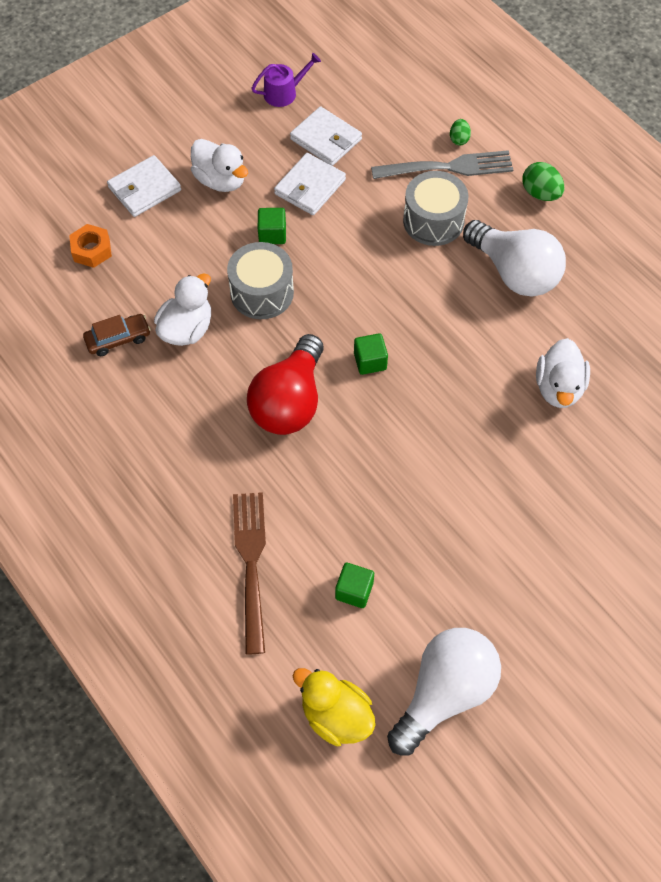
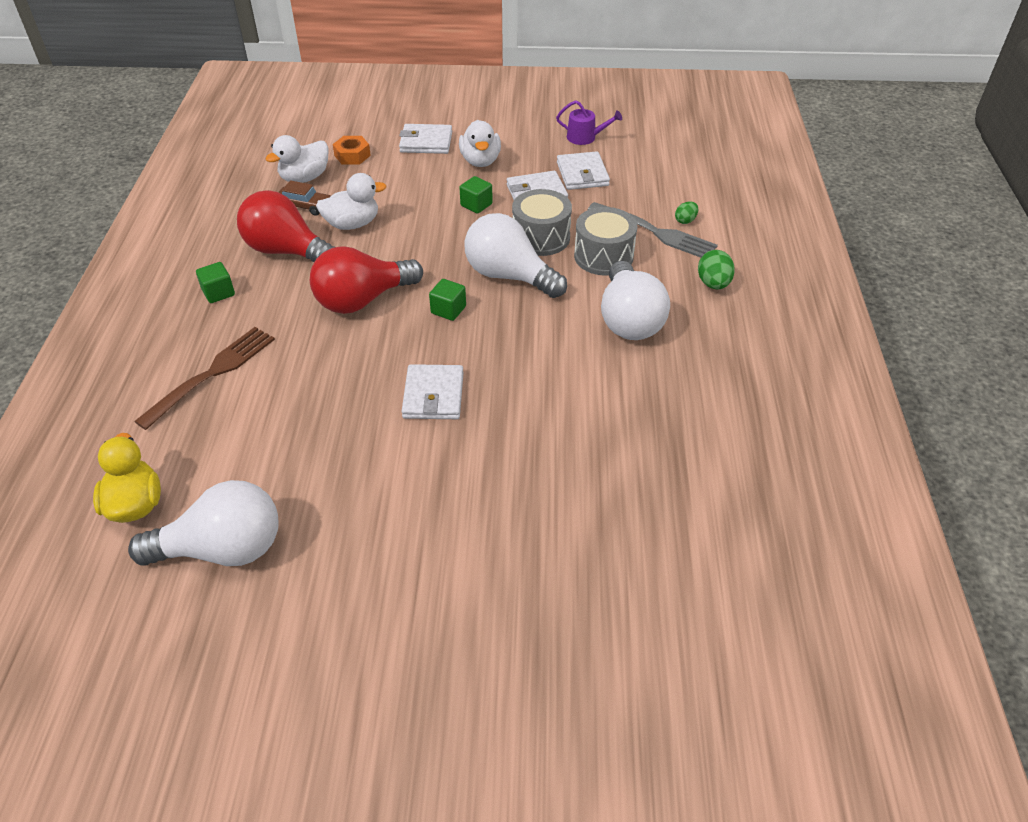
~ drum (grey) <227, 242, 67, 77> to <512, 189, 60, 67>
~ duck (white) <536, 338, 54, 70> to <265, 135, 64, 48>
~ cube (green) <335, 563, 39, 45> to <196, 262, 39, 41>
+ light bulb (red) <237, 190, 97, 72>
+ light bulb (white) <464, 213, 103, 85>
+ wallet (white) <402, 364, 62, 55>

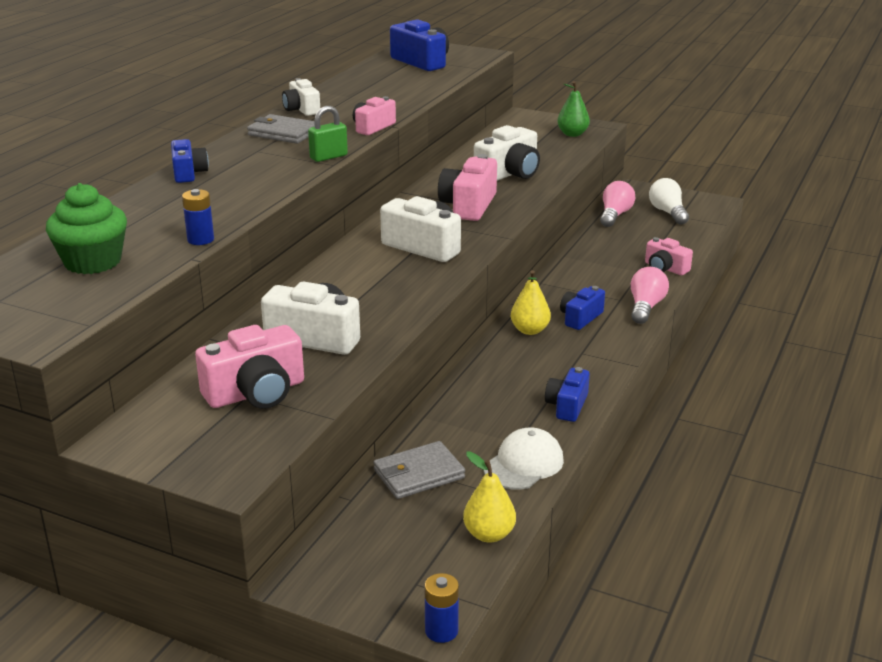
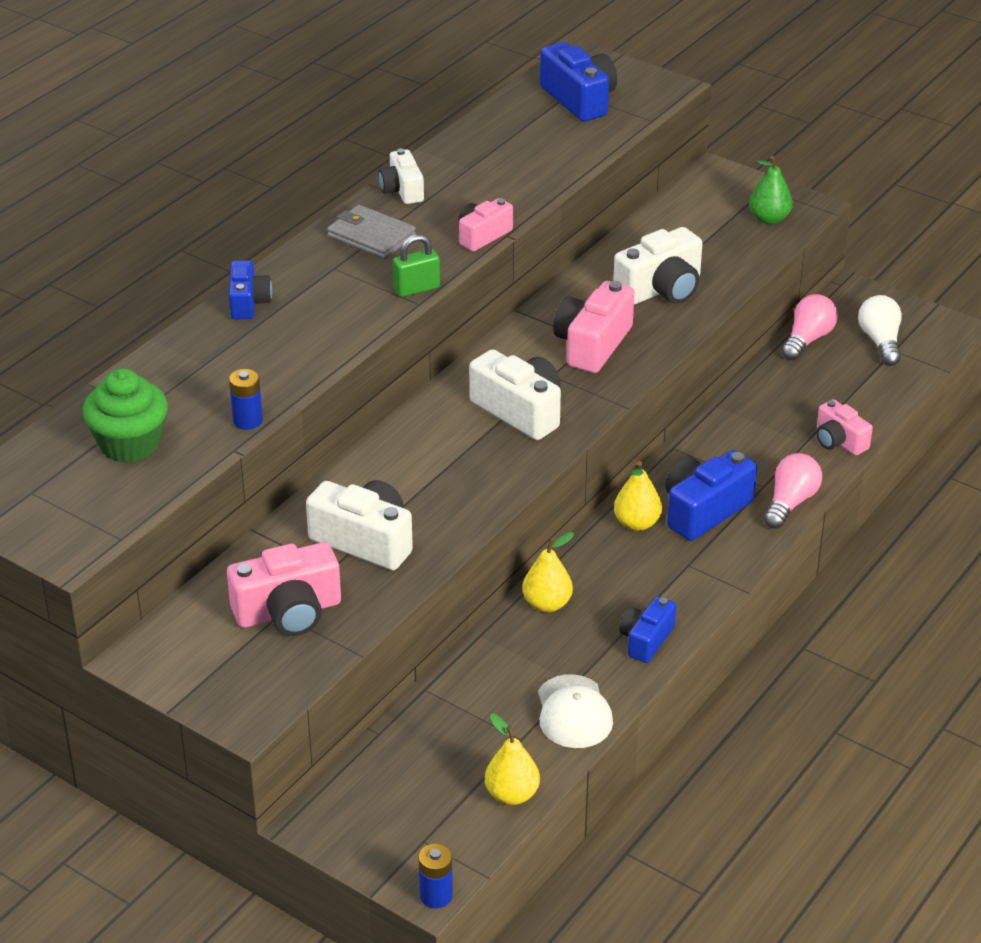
~ camera (blue) <560, 286, 45, 44> = <665, 450, 92, 91> x1.60
~ cap (white) <483, 427, 81, 63> = <538, 674, 75, 74> 120 degrees clockwise
- wallet (grey) <373, 441, 92, 58>
+ pear (yellow) <522, 532, 52, 80>

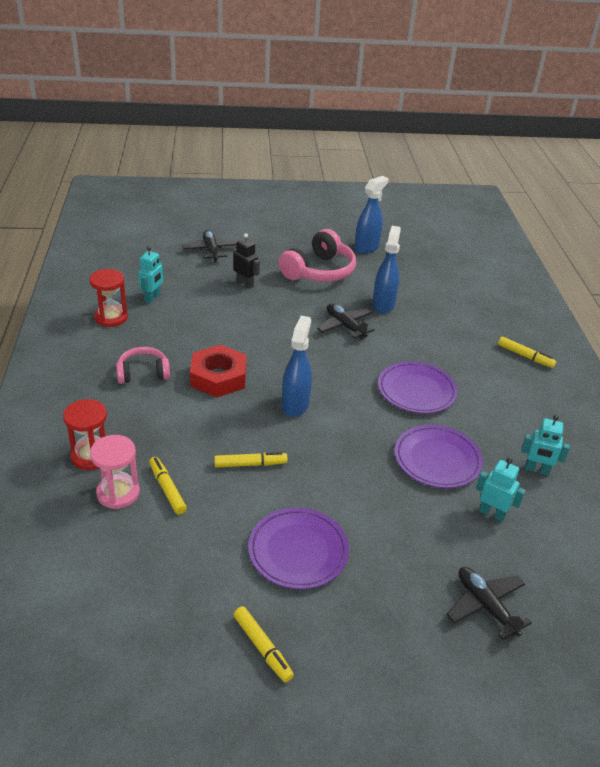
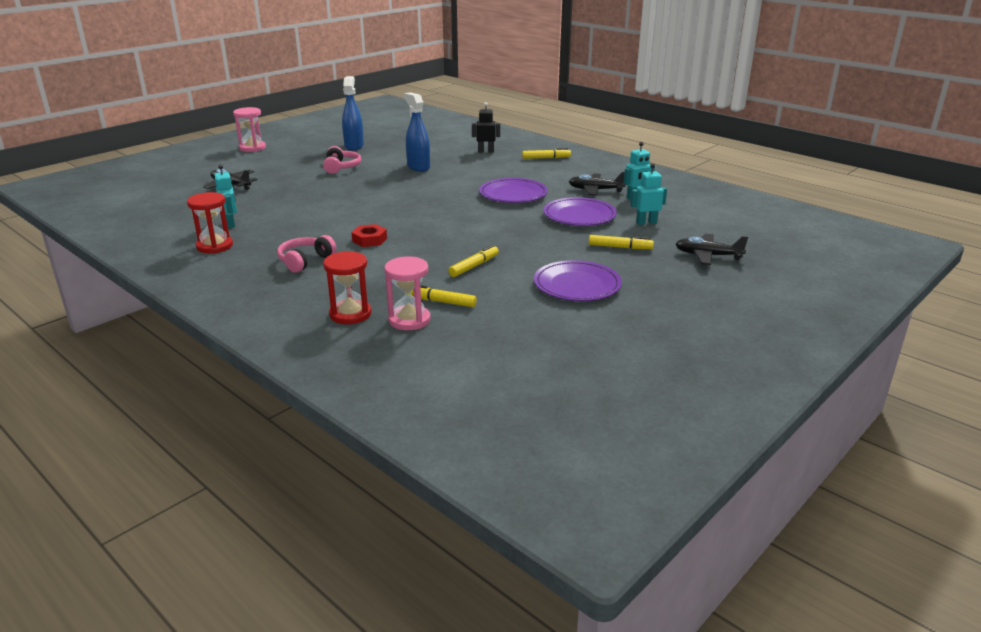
~ headphones (pink) <278, 229, 78, 53> = <323, 146, 38, 28> x0.60
~ robot (black) <233, 233, 27, 56> to <472, 102, 28, 50>
~ plane (black) <317, 304, 57, 36> to <569, 172, 57, 24>
- spray bottle (blue) <282, 316, 30, 101>
~ nut (red) <190, 345, 56, 53> = <351, 224, 36, 23> x0.58
~ marker (yellow) <233, 606, 61, 77> to <589, 235, 65, 14>
+ hourglass (pink) <233, 107, 33, 45>

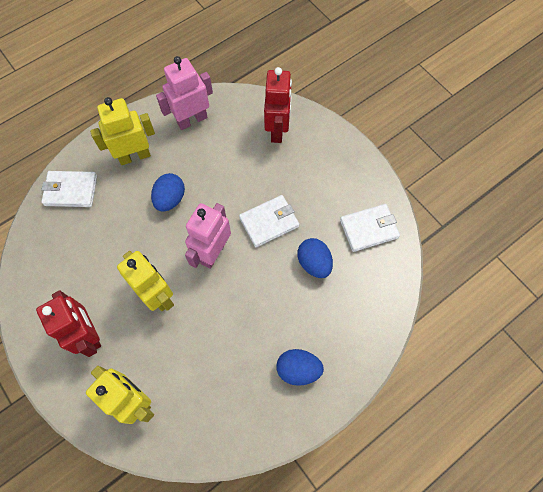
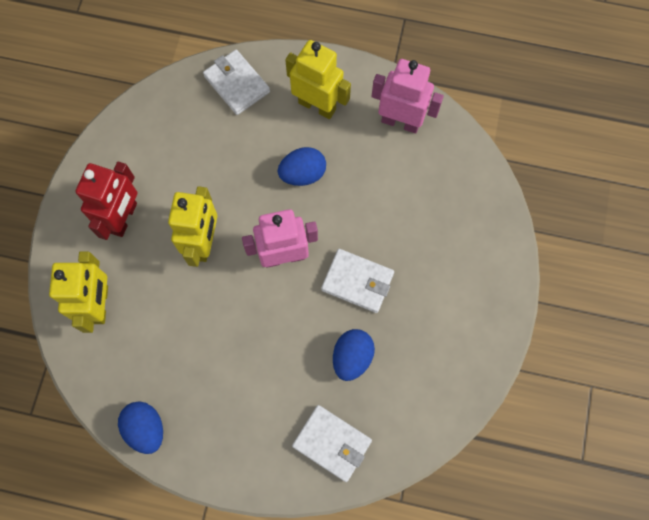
- robot (red) <264, 67, 28, 76>
~ wallet (white) <340, 204, 60, 48> to <292, 405, 80, 77>
~ egg (blue) <276, 349, 48, 37> to <118, 402, 45, 52>

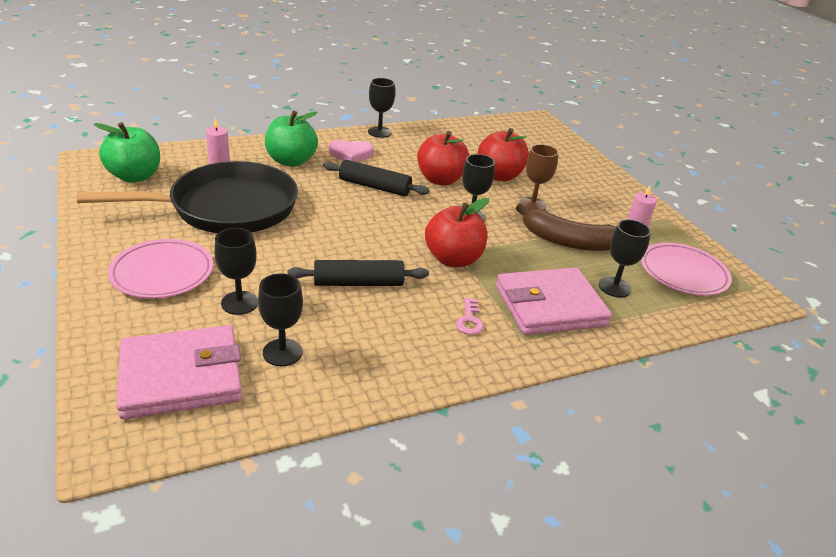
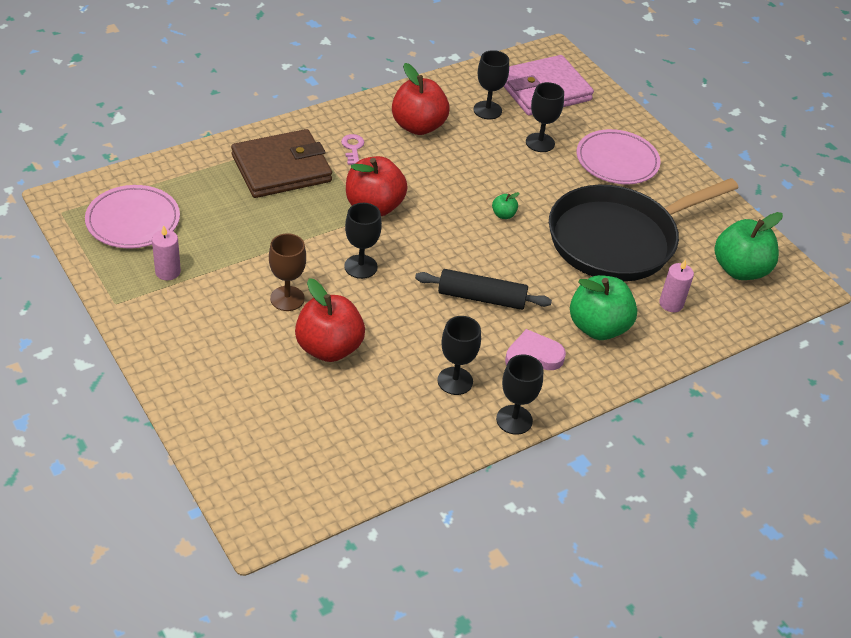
~ apple (red) <417, 131, 52, 54> to <392, 63, 58, 72>
- banana (brown) <516, 204, 100, 47>
~ goblet (black) <599, 219, 52, 79> to <437, 316, 44, 79>
- rolling pin (black) <287, 260, 142, 26>
~ wallet (pink) <496, 267, 116, 68> to wallet (brown) <231, 129, 101, 69>
+ apple (green) <492, 192, 28, 27>

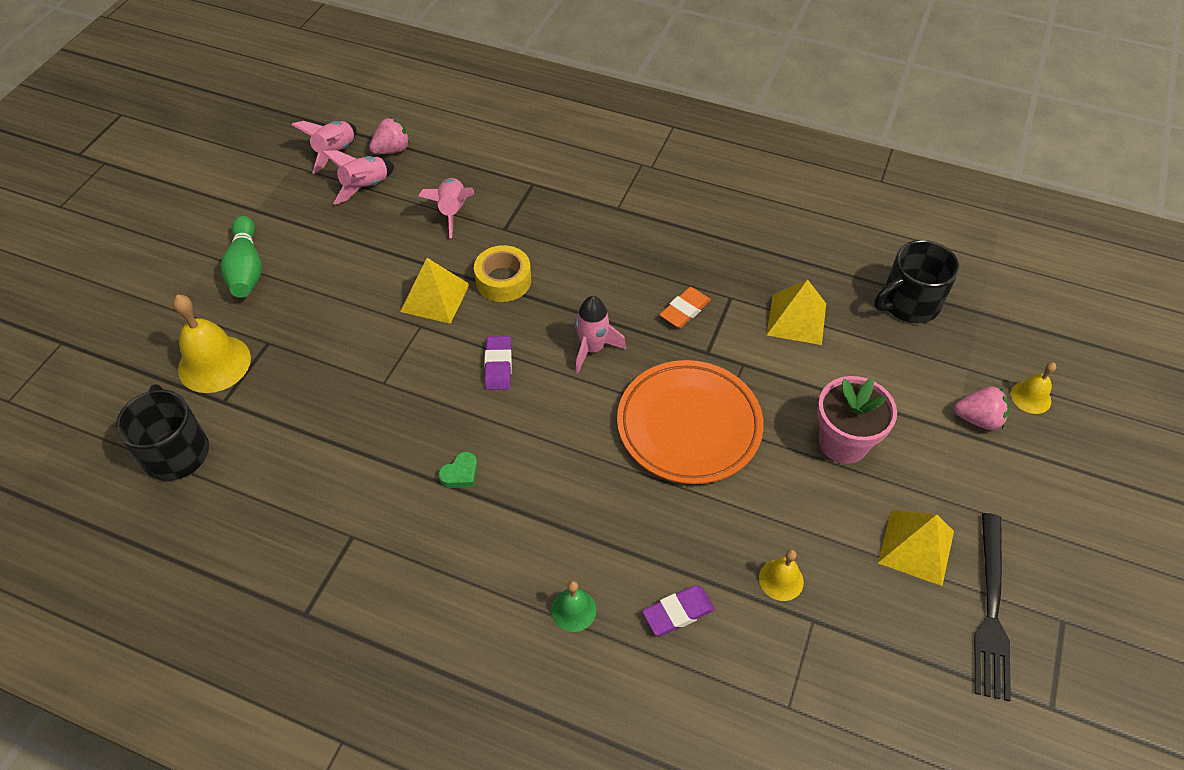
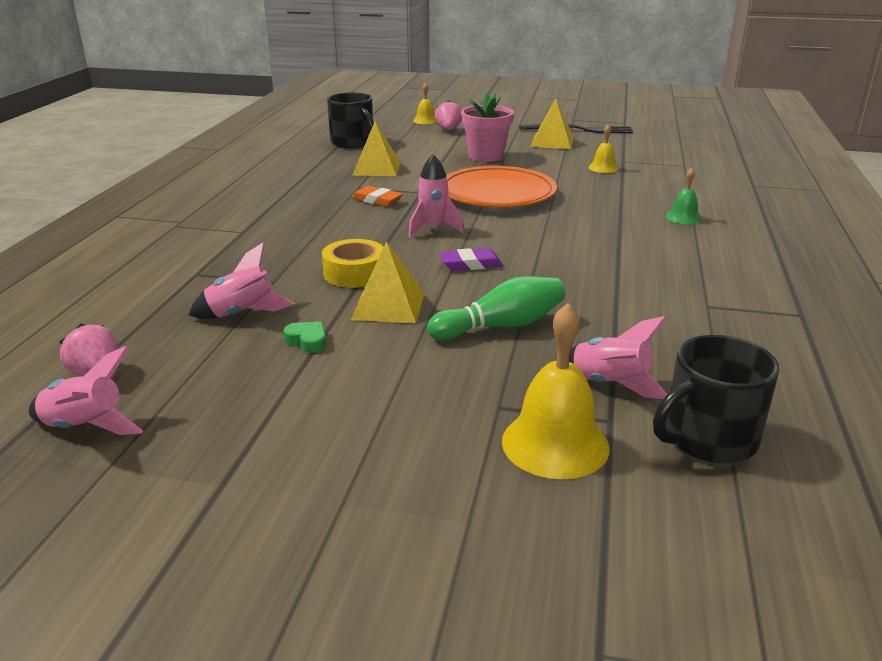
~ rocket (pink) <322, 150, 73, 55> to <569, 316, 98, 83>
~ bowling pin (green) <220, 216, 42, 82> to <427, 276, 138, 64>
~ heart (green) <438, 451, 39, 37> to <283, 322, 43, 31>
- eraser (purple) <642, 585, 73, 51>

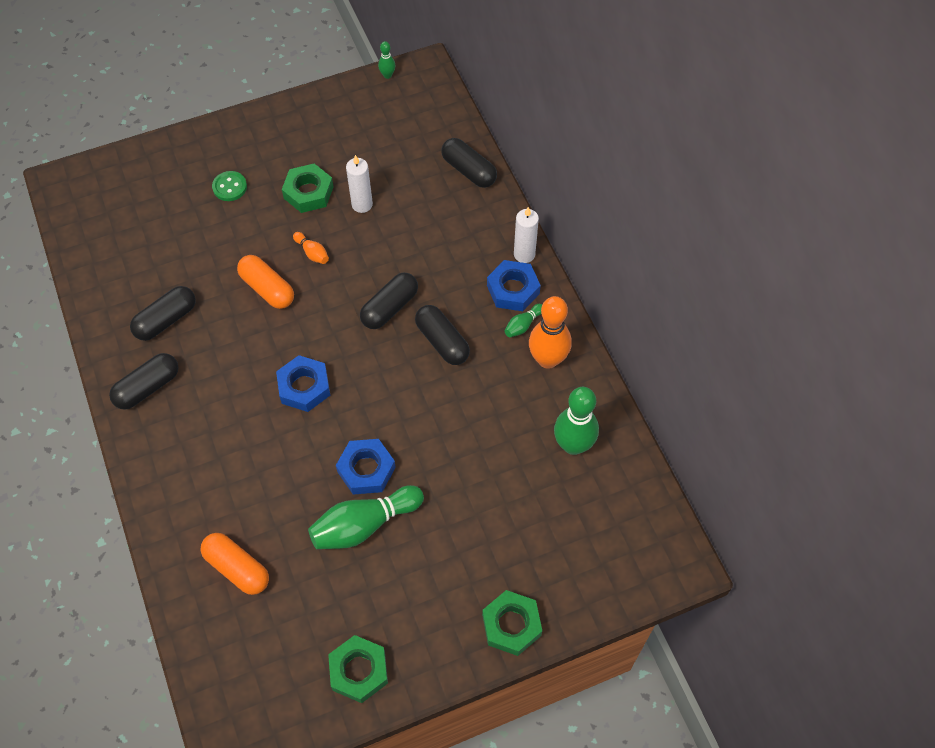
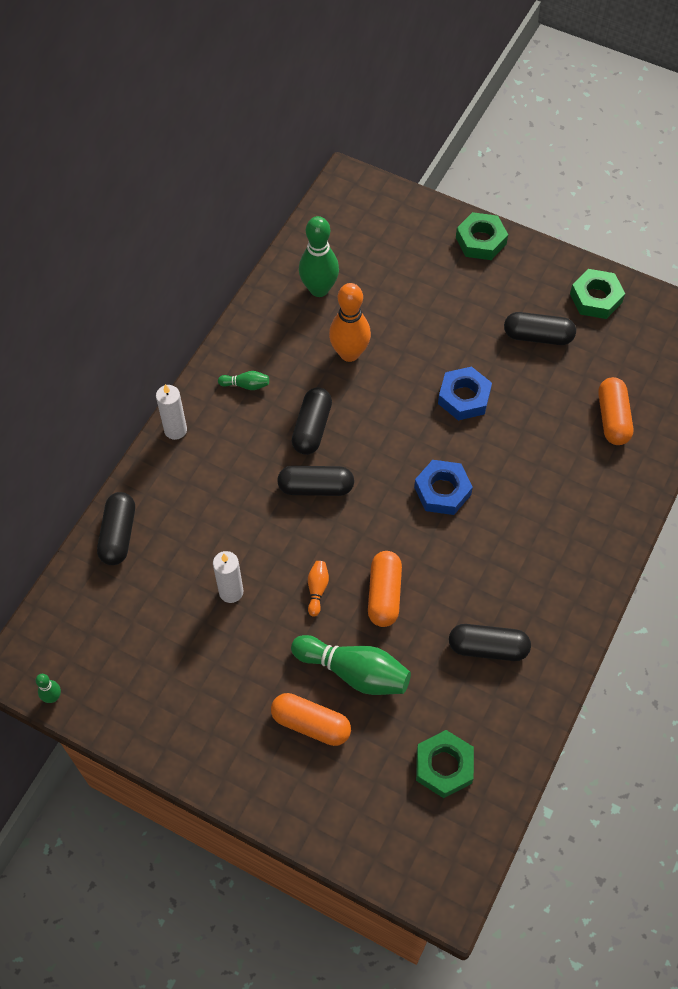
~ nut (green) <282, 163, 52, 50> to <416, 730, 58, 68>
~ button (green) <212, 171, 35, 30> to capsule (orange) <271, 693, 80, 53>
- nut (blue) <487, 260, 54, 51>
~ bowling pin (orange) <529, 296, 43, 73> to <329, 283, 42, 79>
~ capsule (black) <109, 353, 70, 57> to <504, 312, 72, 33>
~ bowling pin (green) <308, 485, 116, 64> to <291, 635, 120, 60>

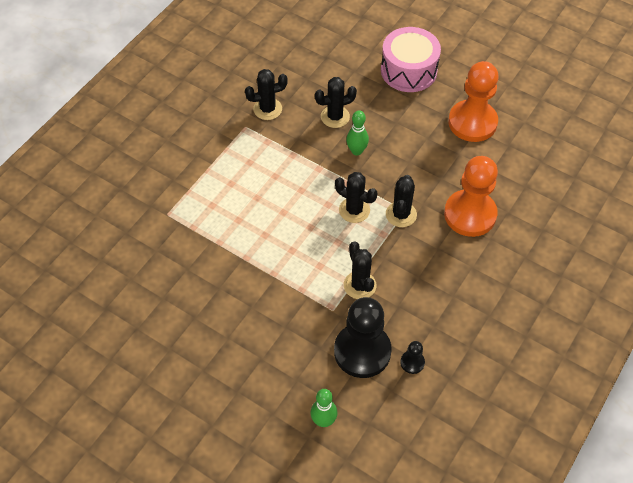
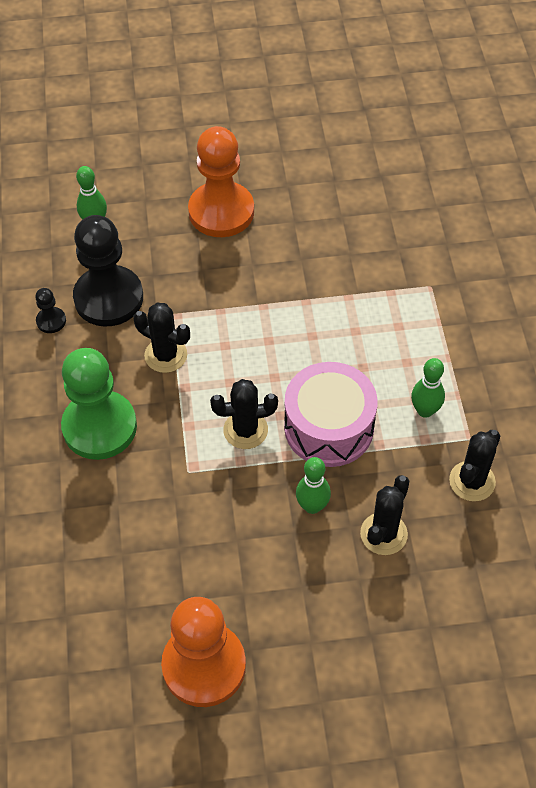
~ drum (pink) <381, 27, 60, 65> to <284, 362, 93, 105>
~ pawn (orange) <444, 156, 54, 81> to <188, 126, 66, 111>
- cactus (black) <386, 175, 31, 52>
+ pawn (green) <61, 348, 76, 112>
+ bowling pin (green) <411, 358, 34, 60>

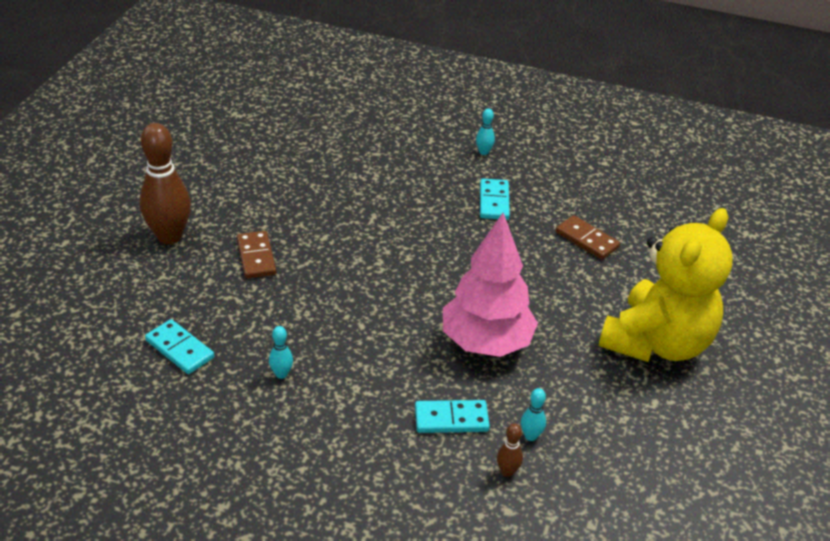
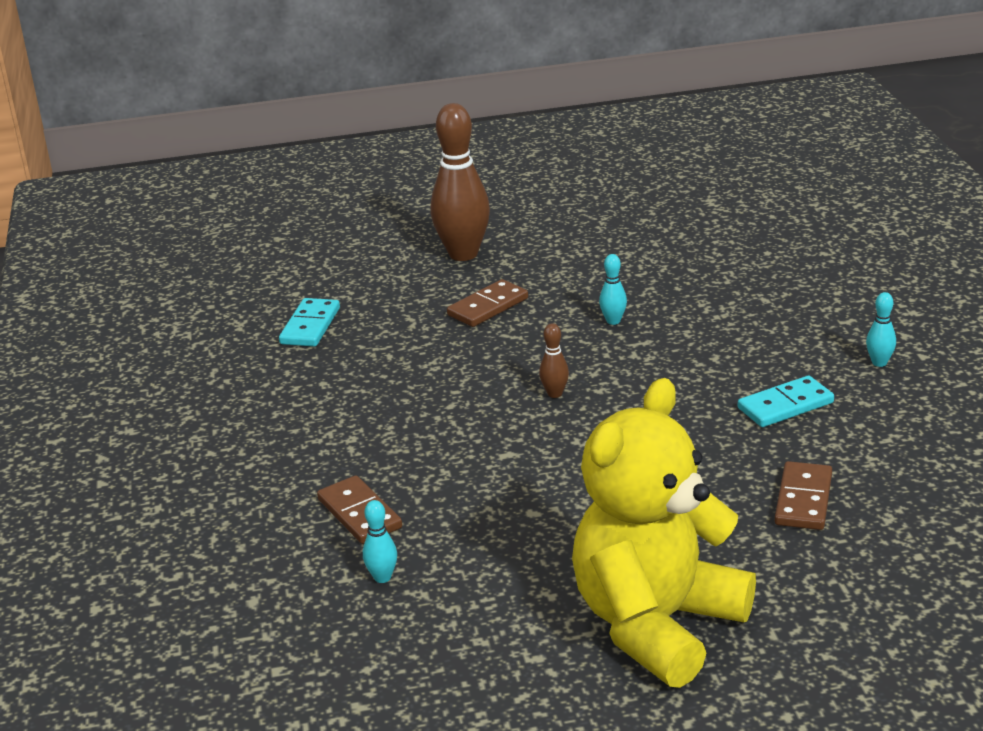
~ teddy bear (yellow) <599, 208, 134, 154> = <572, 378, 184, 310> 120 degrees clockwise
- tree (pink) <443, 213, 95, 144>
~ bowling pin (turquoise) <269, 326, 24, 53> to <599, 254, 28, 71>
~ domino (turquoise) <415, 400, 75, 33> to domino (brown) <317, 475, 85, 69>
~ bowling pin (brown) <497, 423, 26, 54> to <539, 323, 30, 75>

